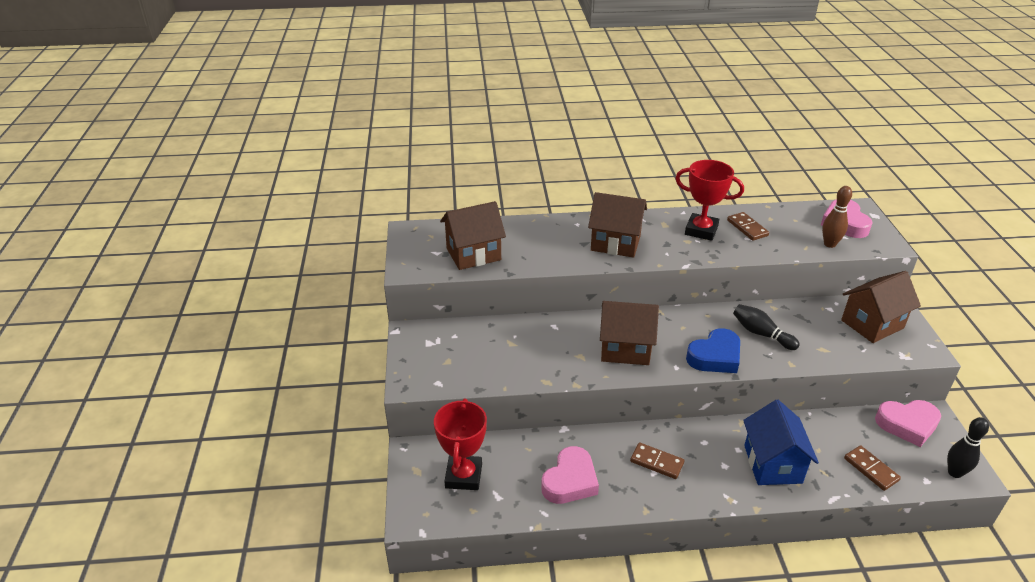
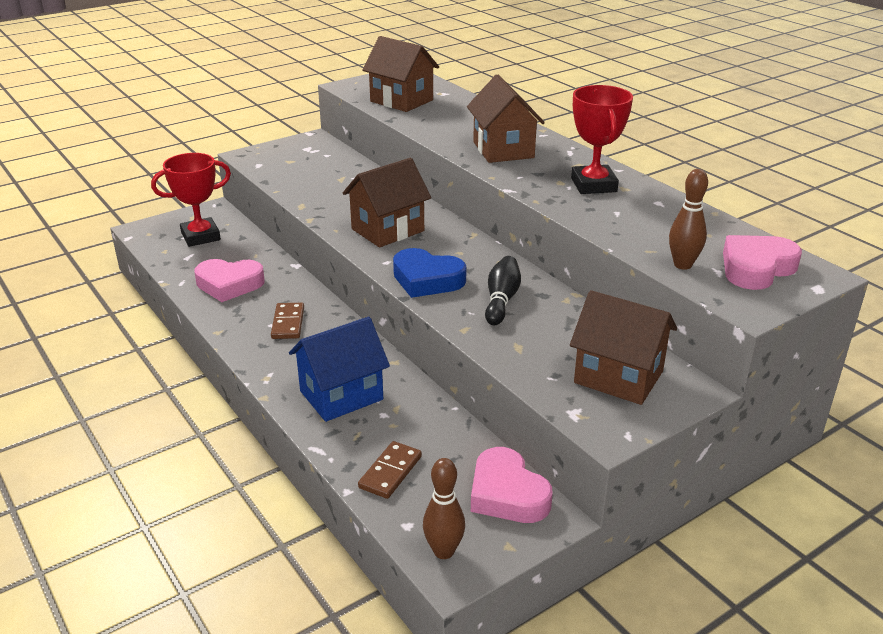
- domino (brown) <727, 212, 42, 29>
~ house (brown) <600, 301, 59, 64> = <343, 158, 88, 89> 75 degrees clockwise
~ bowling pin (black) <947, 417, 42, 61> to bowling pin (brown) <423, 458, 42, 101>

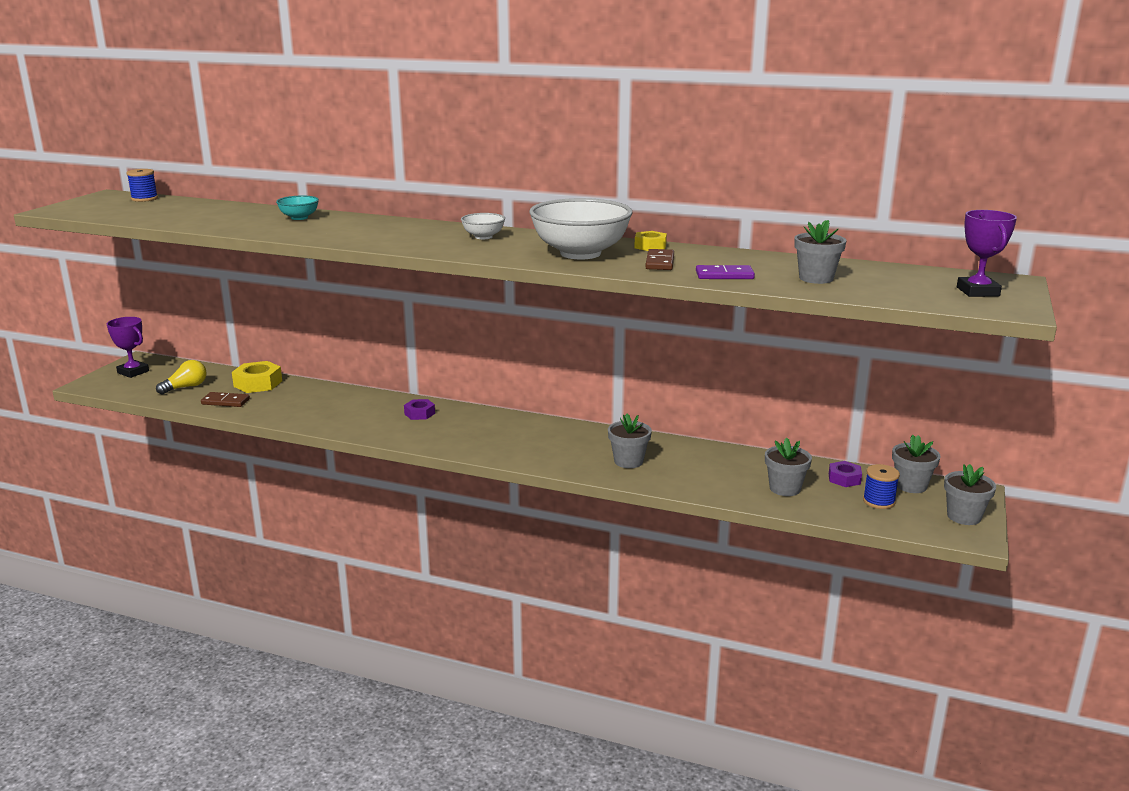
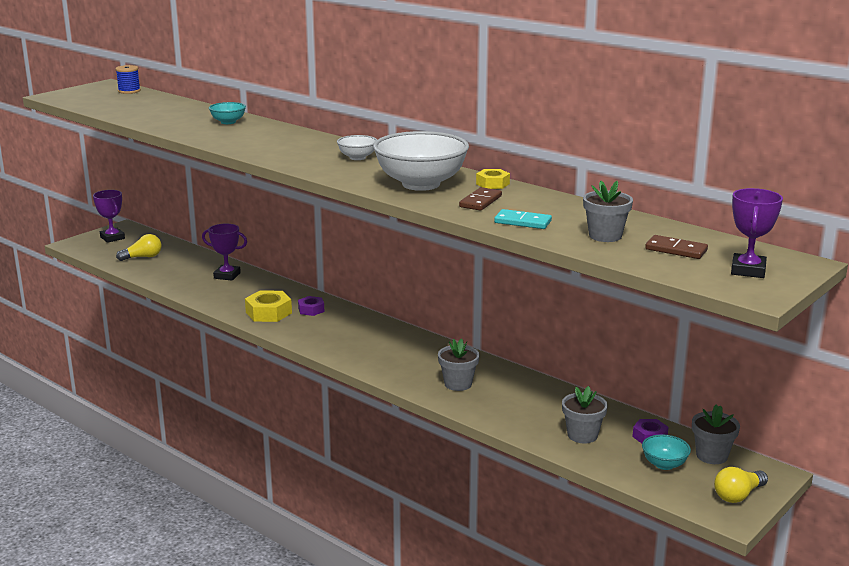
~ domino (purple) <696, 265, 59, 14> to domino (turquoise) <494, 209, 58, 20>
~ nut (yellow) <232, 361, 50, 32> to <245, 290, 47, 32>
~ domino (brown) <201, 392, 49, 15> to <645, 235, 63, 24>
~ spool (blue) <863, 464, 37, 45> to bowl (turquoise) <642, 434, 49, 36>
~ flower pot (grey) <944, 464, 52, 61> to light bulb (yellow) <714, 467, 54, 36>
+ trophy (purple) <202, 224, 45, 57>

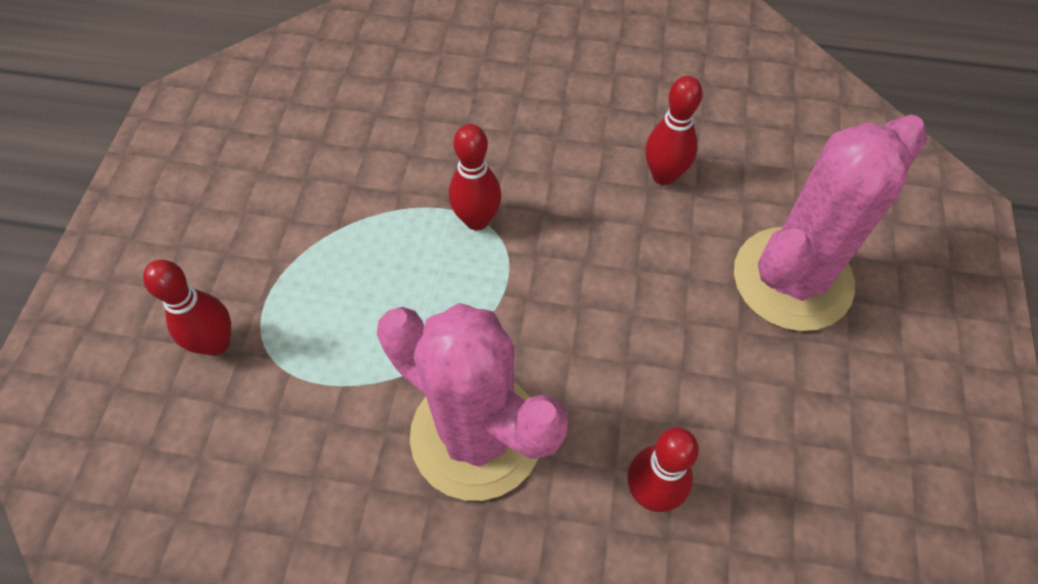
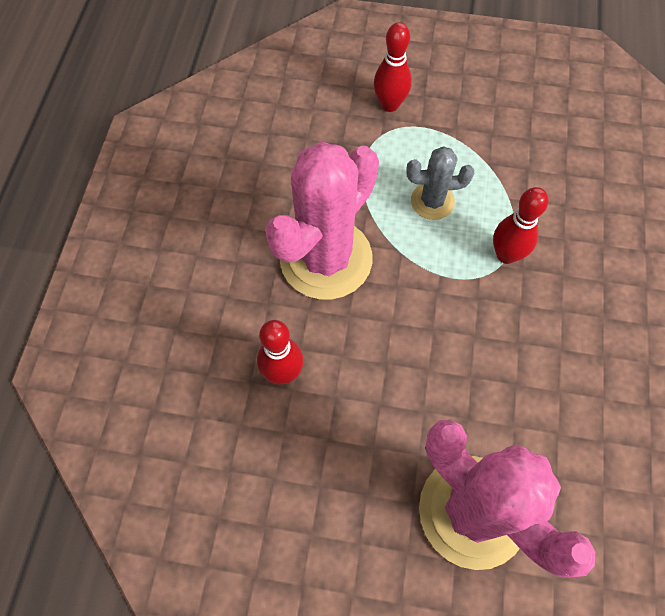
- bowling pin (red) <645, 76, 58, 109>
+ cactus (grey) <406, 146, 68, 74>

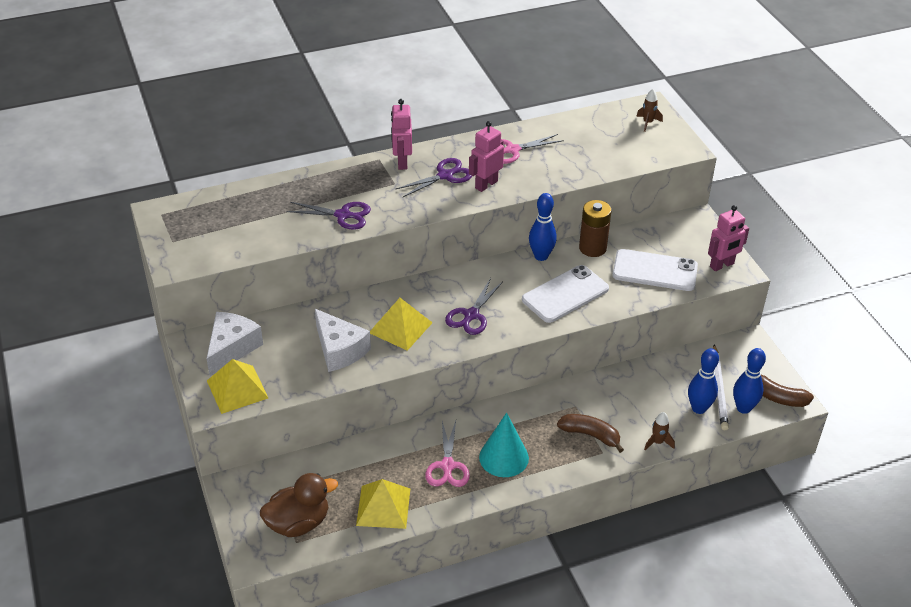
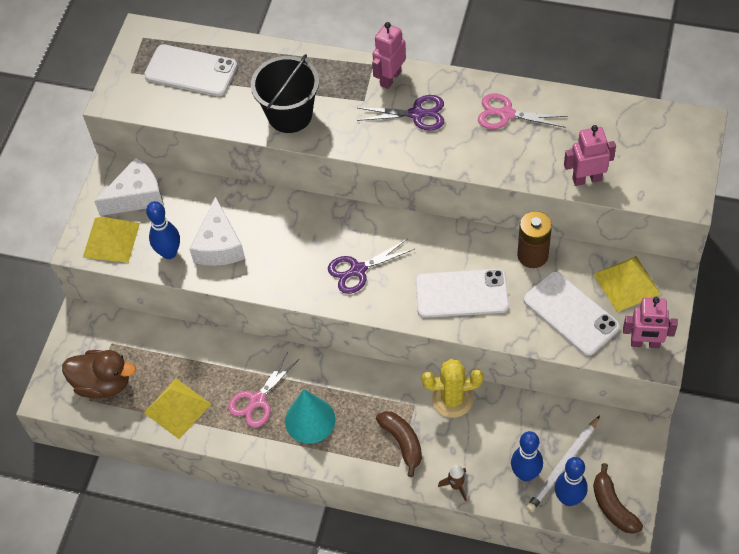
- rocket (brown) <636, 89, 27, 43>
~ robot (pink) <469, 121, 35, 71> to <564, 125, 52, 61>
~ bowling pin (blue) <529, 193, 28, 68> to <146, 201, 34, 58>
~ scissors (purple) <286, 202, 85, 28> to bucket (black) <251, 54, 68, 79>
~ pyramid (yellow) <370, 298, 63, 53> to <593, 256, 68, 56>
+ phone (white) <144, 44, 93, 53>
+ cactus (yellow) <422, 359, 62, 59>

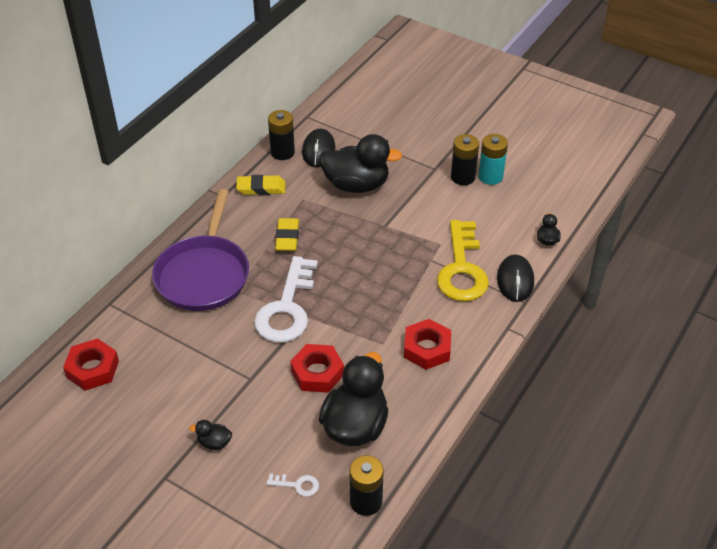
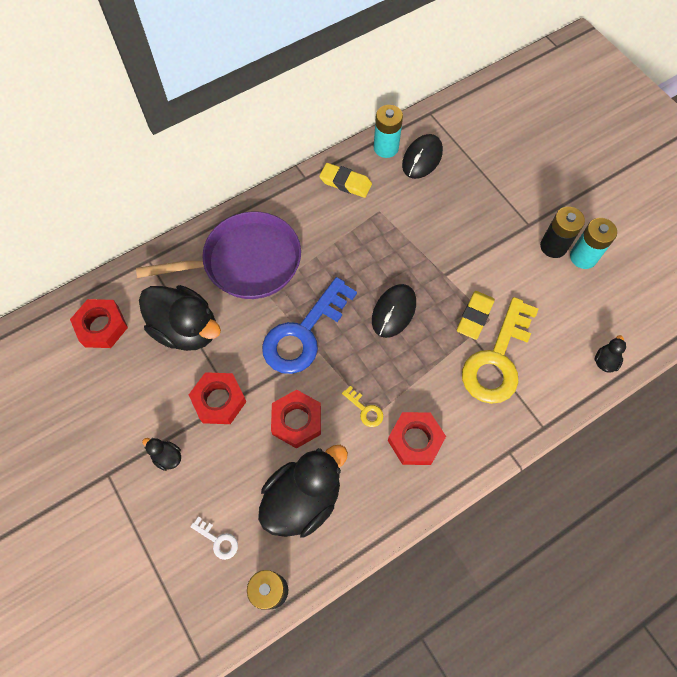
~ battery (black) <268, 110, 27, 50> to battery (turquoise) <374, 105, 29, 53>
~ duck (black) <319, 134, 83, 59> to <139, 285, 82, 66>
~ pan (purple) <152, 189, 97, 122> = <136, 211, 165, 88> 135 degrees counterclockwise
~ eraser (yellow) <275, 218, 24, 33> to <457, 291, 38, 49>
~ mouse (black) <497, 254, 37, 48> to <372, 284, 44, 54>
~ key (white) <254, 256, 64, 87> to key (blue) <262, 277, 95, 97>
+ nut (red) <189, 372, 57, 52>
+ key (yellow) <342, 386, 41, 41>

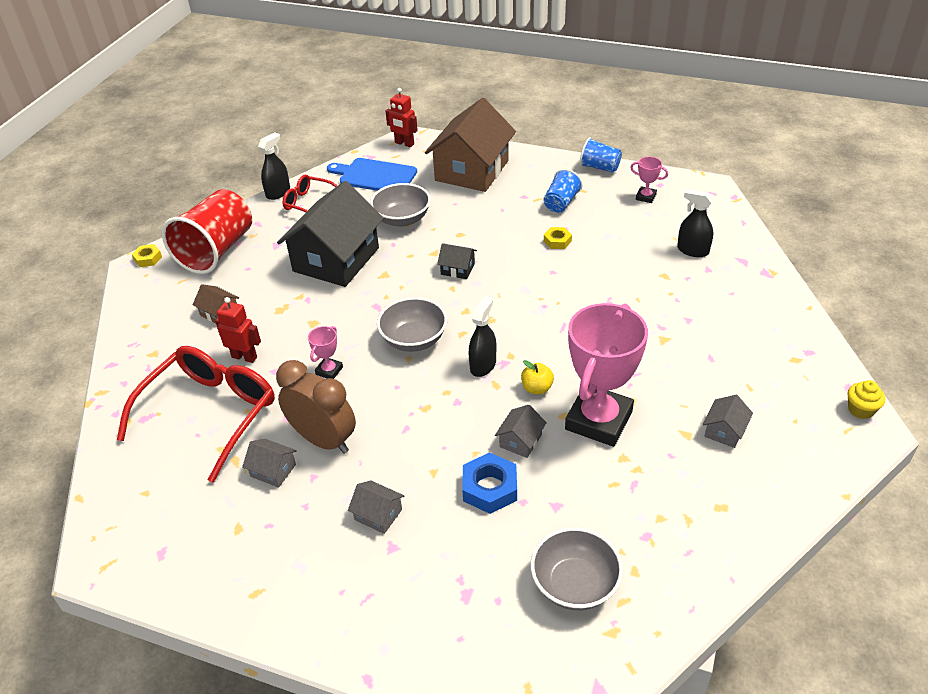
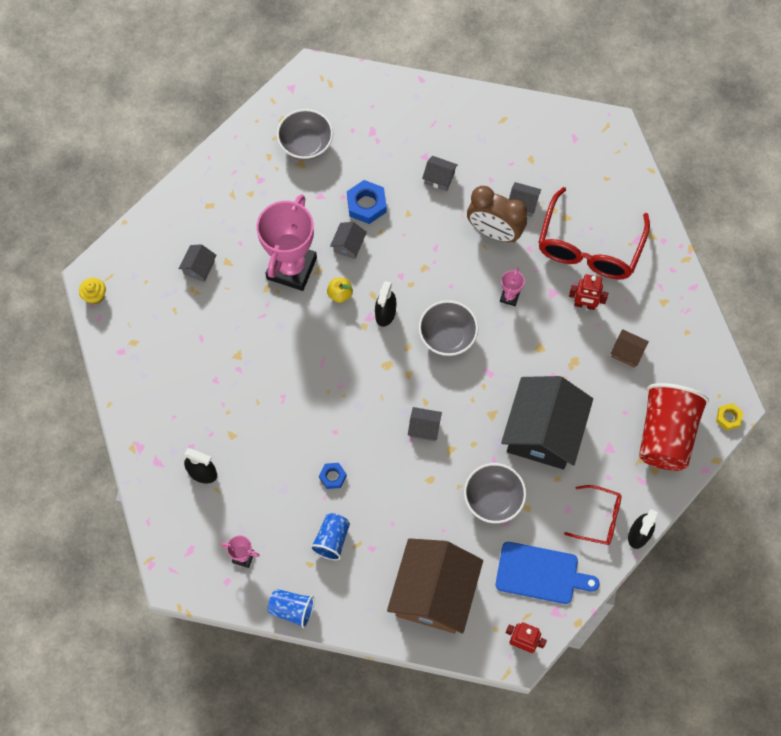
~ nut (yellow) <544, 227, 28, 22> to nut (blue) <319, 463, 28, 26>
~ house (black) <437, 243, 40, 36> to house (grey) <408, 407, 34, 34>

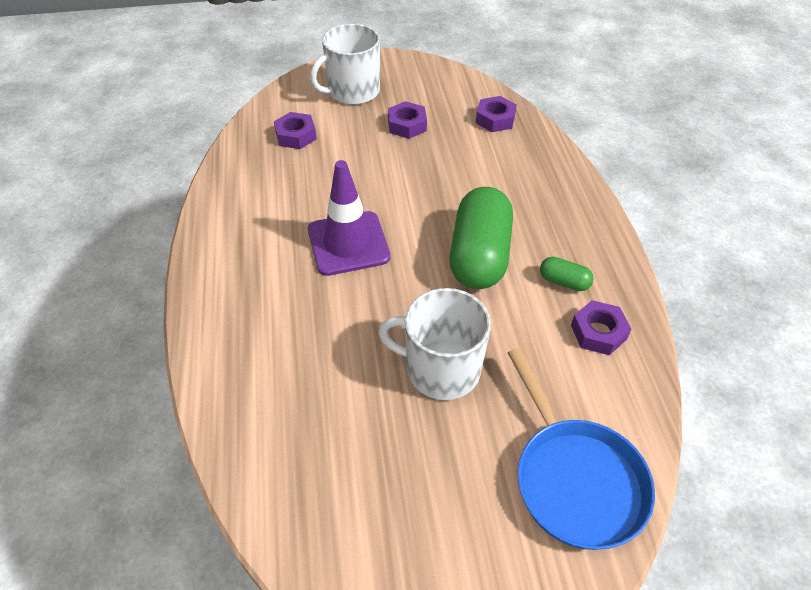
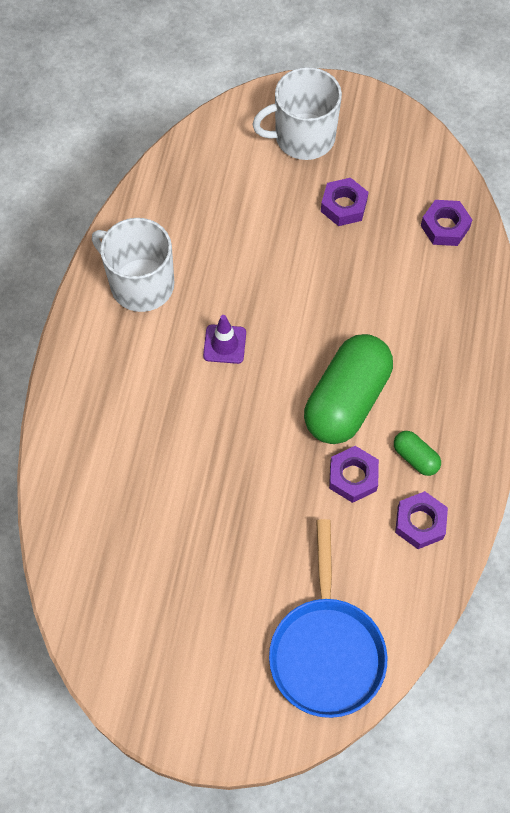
~ nut (purple) <274, 112, 43, 37> to <329, 446, 50, 57>
~ traffic cone (purple) <308, 160, 82, 116> = <203, 315, 43, 49> x0.54
~ mug (white) <378, 288, 113, 112> to <92, 218, 82, 94>

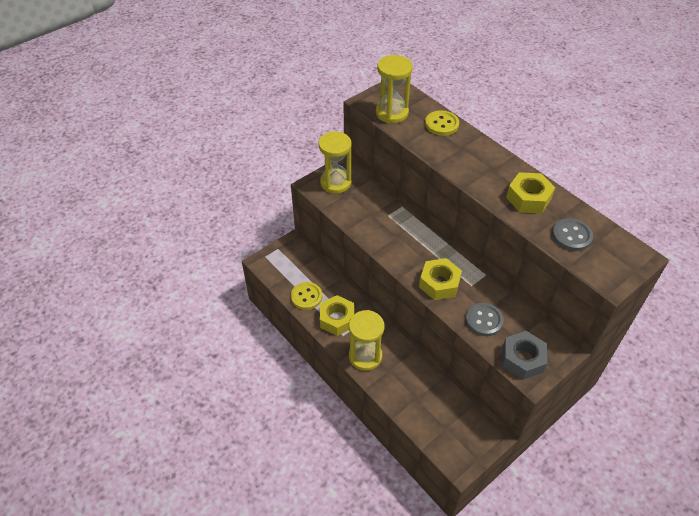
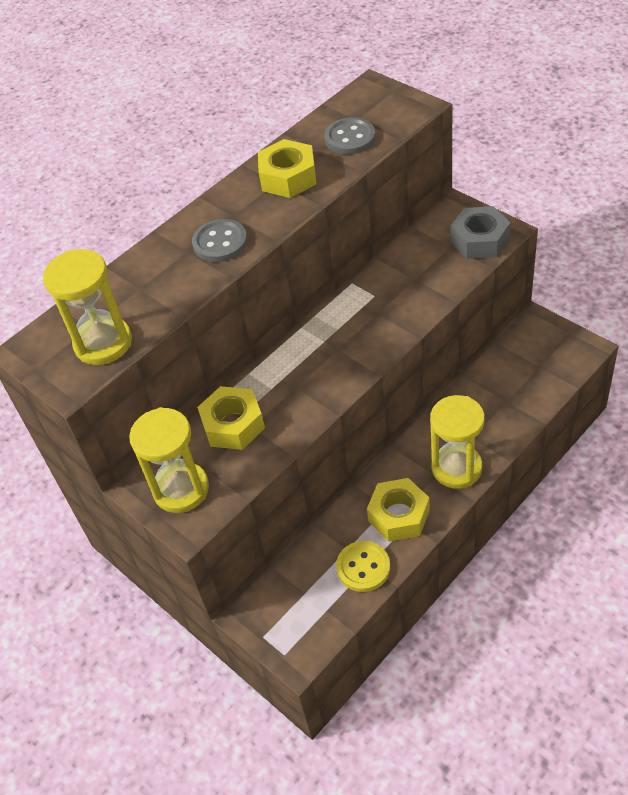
- button (yellow) <425, 110, 34, 26>
~ nut (yellow) <419, 258, 43, 42> to <197, 386, 68, 64>
~ button (grey) <466, 303, 38, 33> to <192, 219, 55, 43>

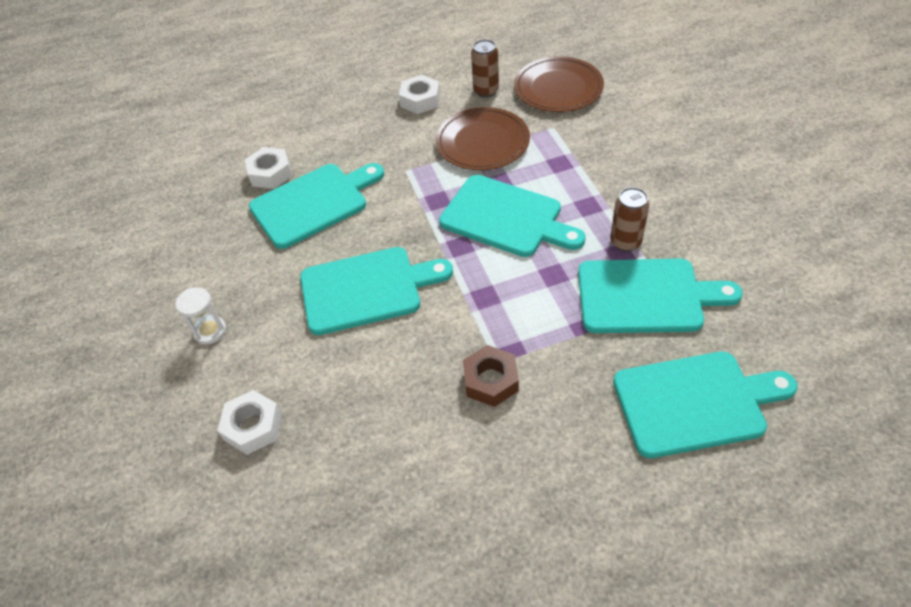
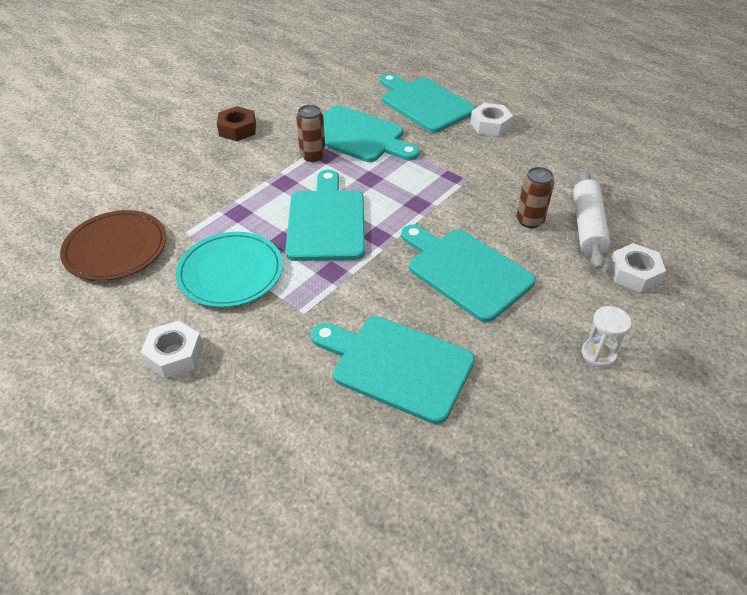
~ can (brown) <471, 39, 28, 59> to <516, 167, 38, 61>
~ plate (brown) <436, 107, 94, 63> to plate (turquoise) <175, 232, 108, 76>
~ nut (white) <245, 147, 47, 42> to <470, 103, 43, 34>
~ cutting board (turquoise) <578, 258, 165, 75> = <323, 105, 97, 57> 150 degrees clockwise
~ nut (brown) <463, 345, 56, 62> to <217, 106, 39, 35>
+ rolling pin (white) <573, 171, 37, 99>

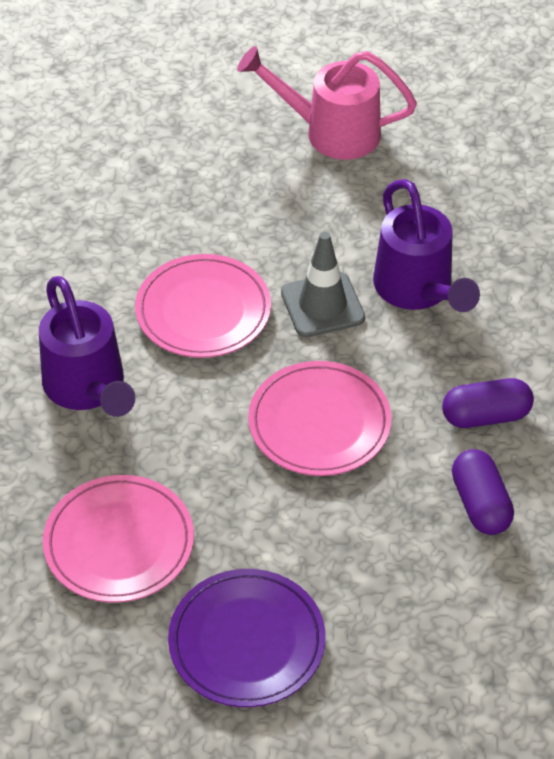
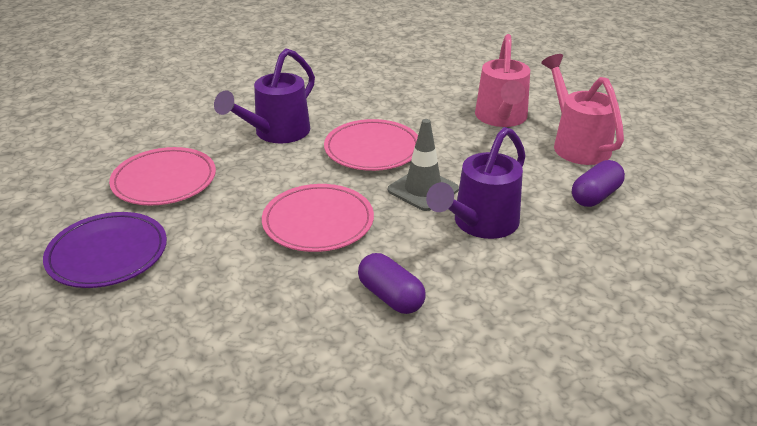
~ capsule (purple) <452, 449, 62, 86> to <572, 160, 53, 47>
+ watering can (pink) <475, 34, 55, 93>

